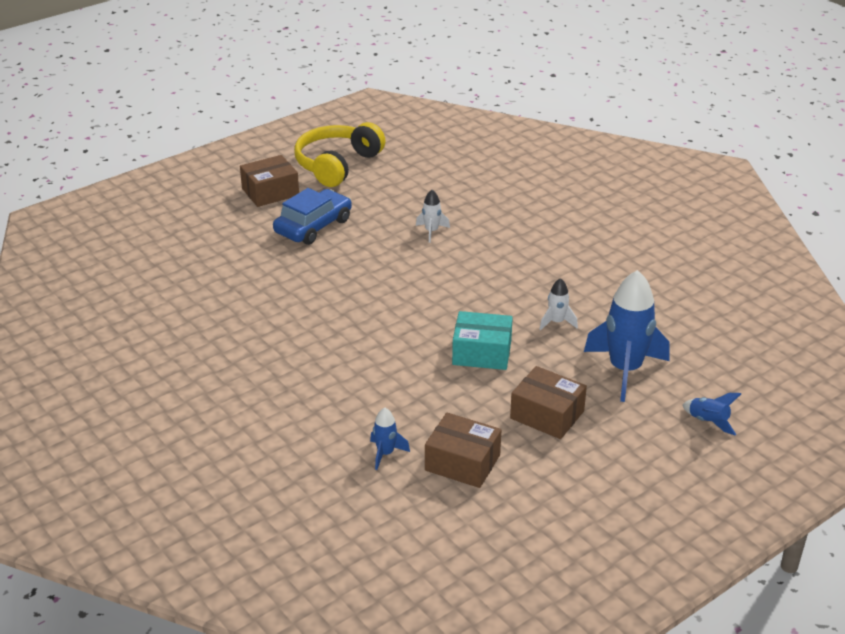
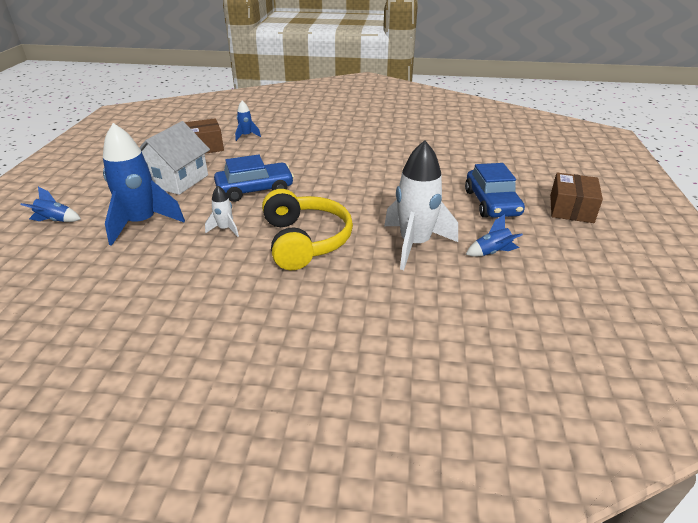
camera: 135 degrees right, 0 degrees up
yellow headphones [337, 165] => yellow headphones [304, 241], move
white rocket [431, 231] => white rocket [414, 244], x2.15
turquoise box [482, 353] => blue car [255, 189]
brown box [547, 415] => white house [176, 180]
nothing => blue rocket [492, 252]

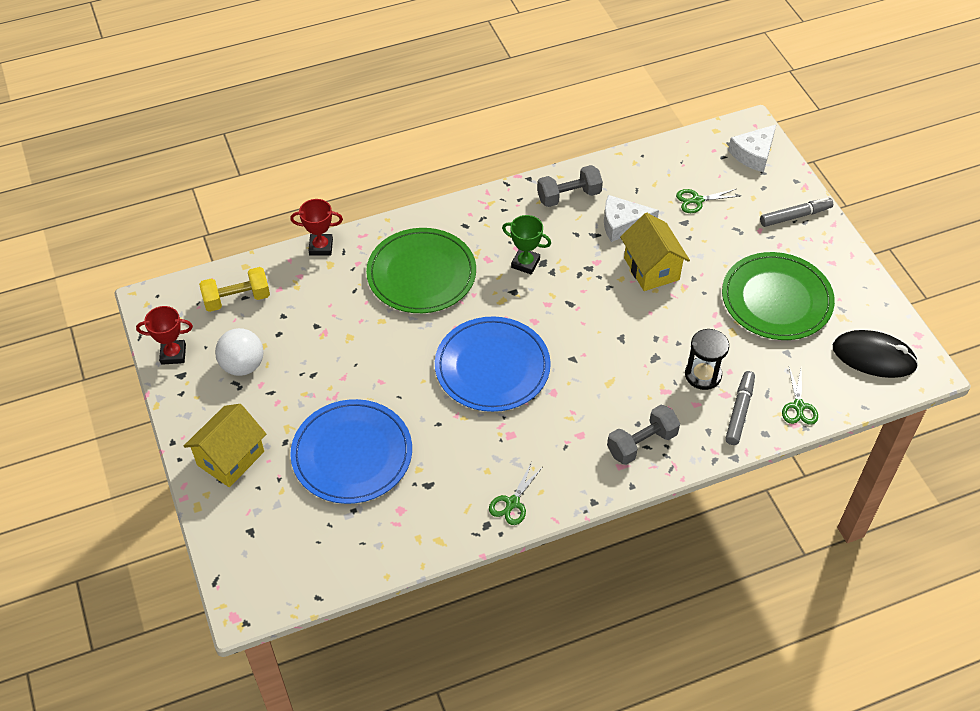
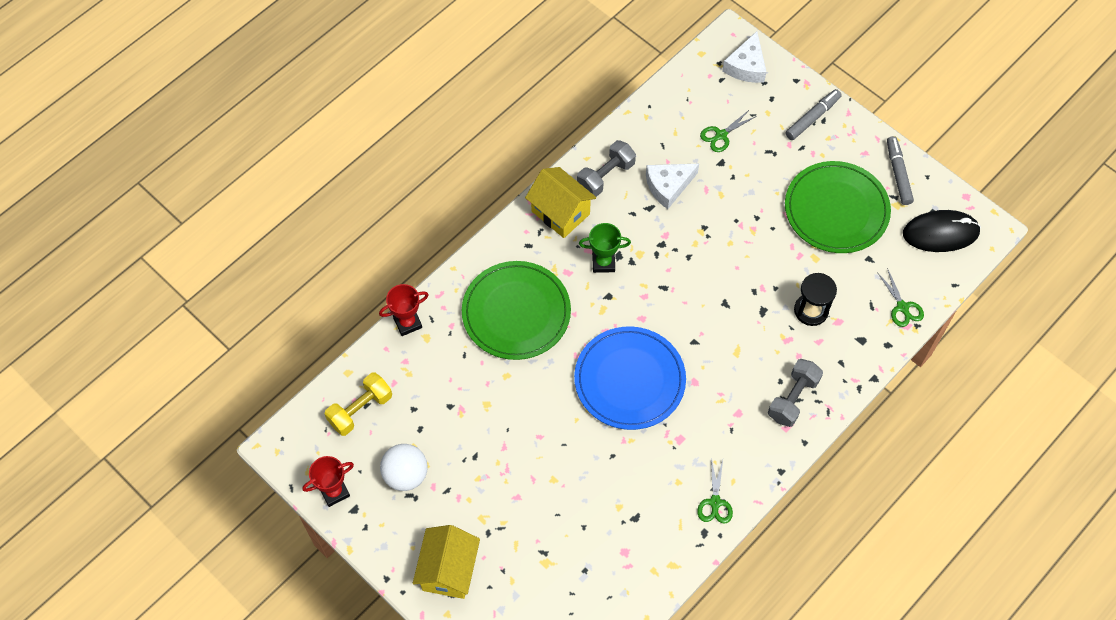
camera: 25 degrees left, 10 degrees up
yellow house [651, 269] => yellow house [560, 212], move
grey marker [739, 411] => grey marker [898, 174], move
blue plate [352, 454] => nothing

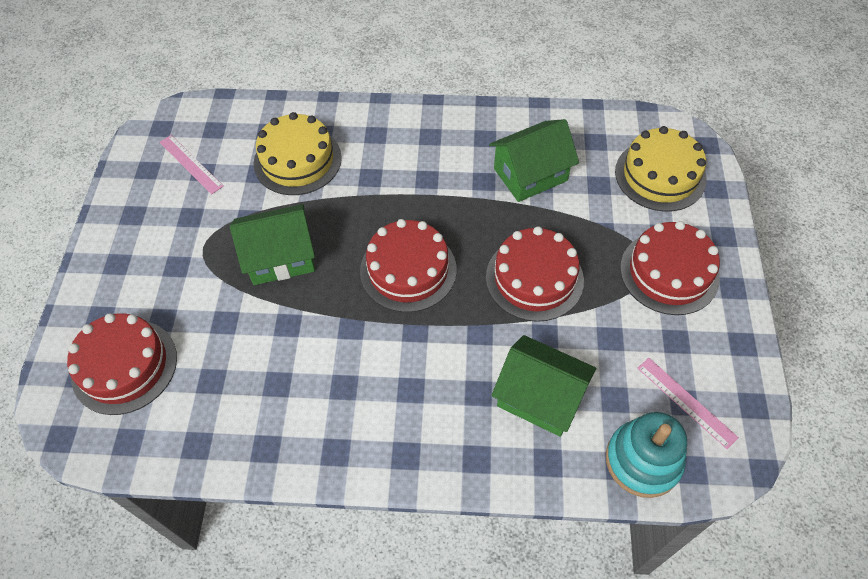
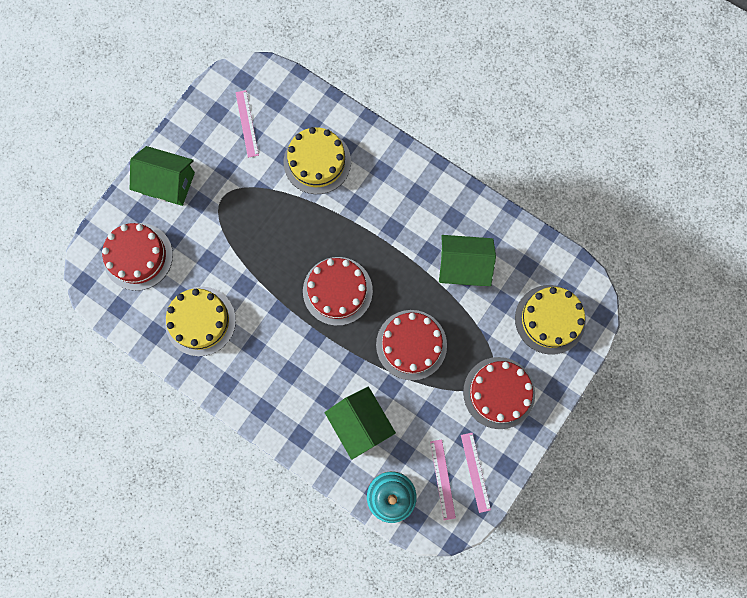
camera: 30 degrees right, 20 degrees up
green house [280, 257] => green house [168, 183], move
nothing => yellow cake [200, 321]
nothing => pink ruler [475, 472]

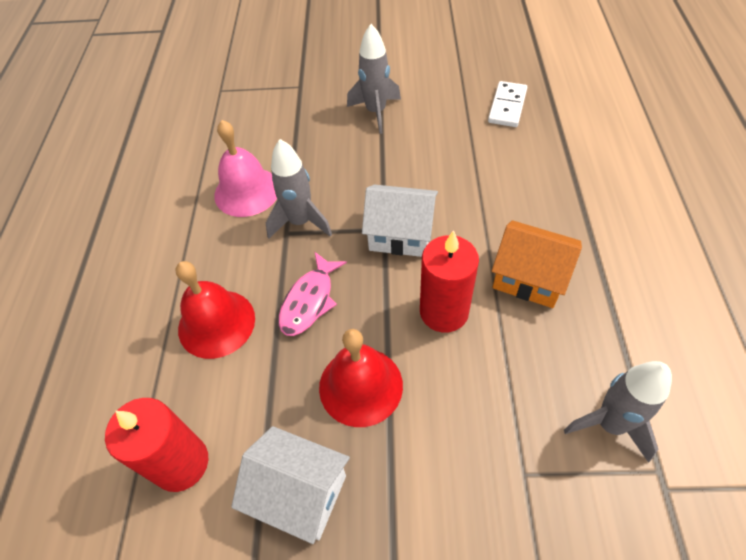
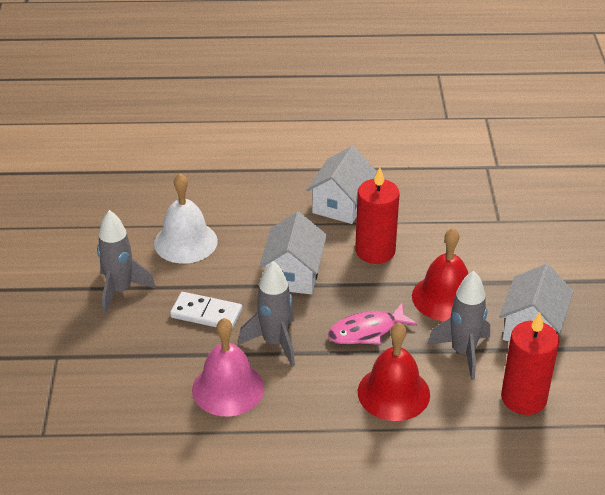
camera: 95 degrees left, 15 degrees down
white domino [507, 106] => white domino [206, 314], move
orange house [529, 277] => white house [341, 204]
pink fish [309, 300] => pink fish [367, 331], 135 degrees clockwise
grey rocket [609, 424] => grey rocket [463, 352], move
nothing => white bell [185, 242]

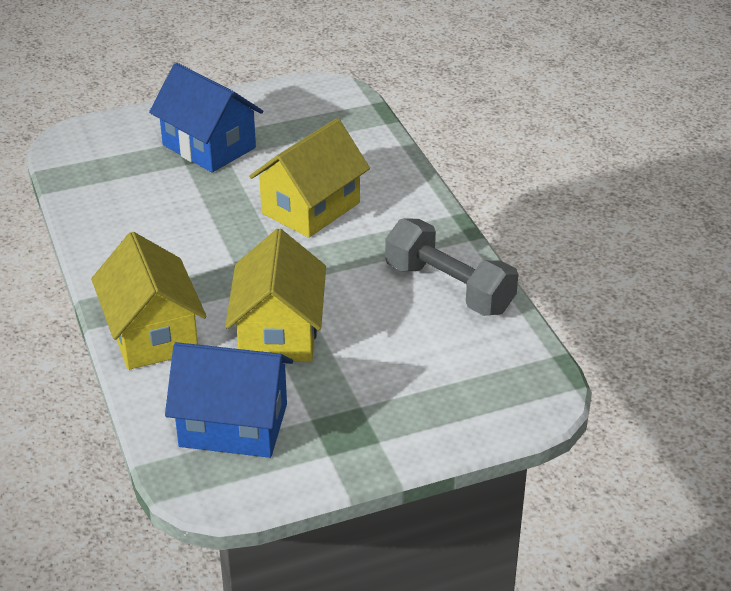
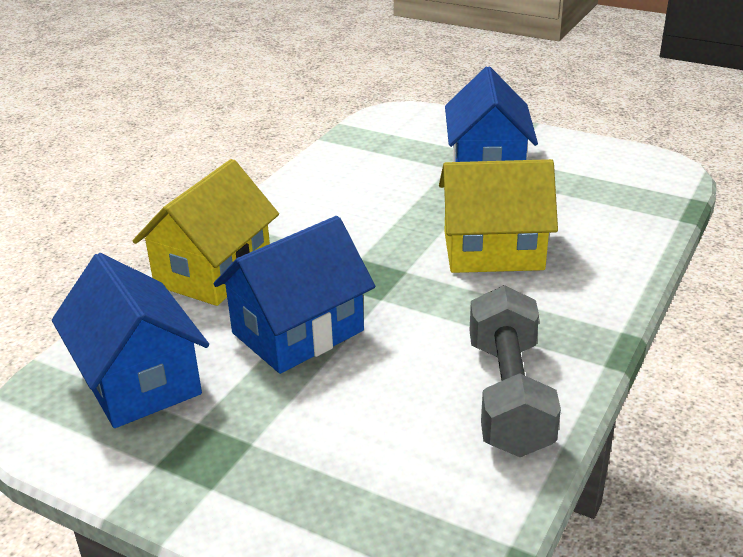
camera: 50 degrees right, 5 degrees down
yellow house [279, 333] => blue house [298, 332]

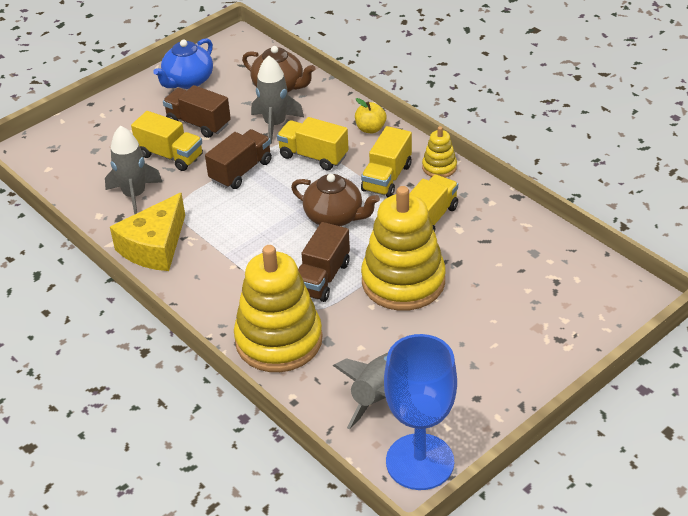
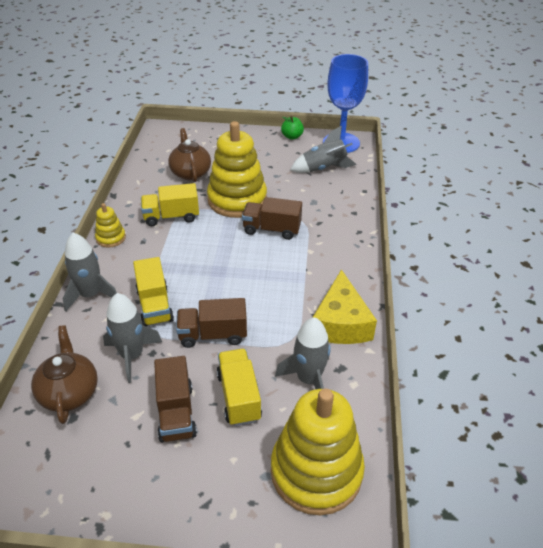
camera: 135 degrees left, 0 degrees up
blue teapot [188, 81] => nothing
yellow apple [370, 129] => grey rocket [90, 295]
yellow truck [387, 178] => nothing
brown teapot [335, 217] => brown teapot [190, 173], move
yellow cheese [154, 246] => yellow cheese [340, 323], 105 degrees clockwise
brown truck [322, 278] => brown truck [271, 229], 150 degrees counterclockwise
yellow stacking toy [279, 340] => yellow stacking toy [316, 471], move
nothing => green apple [292, 136]

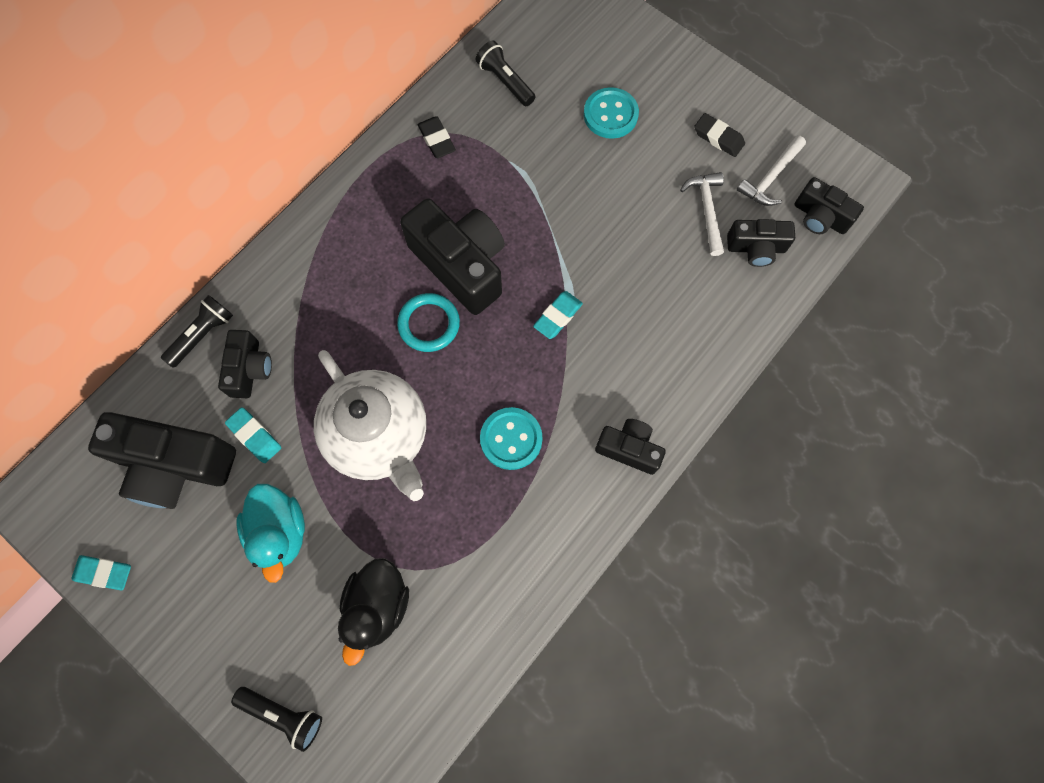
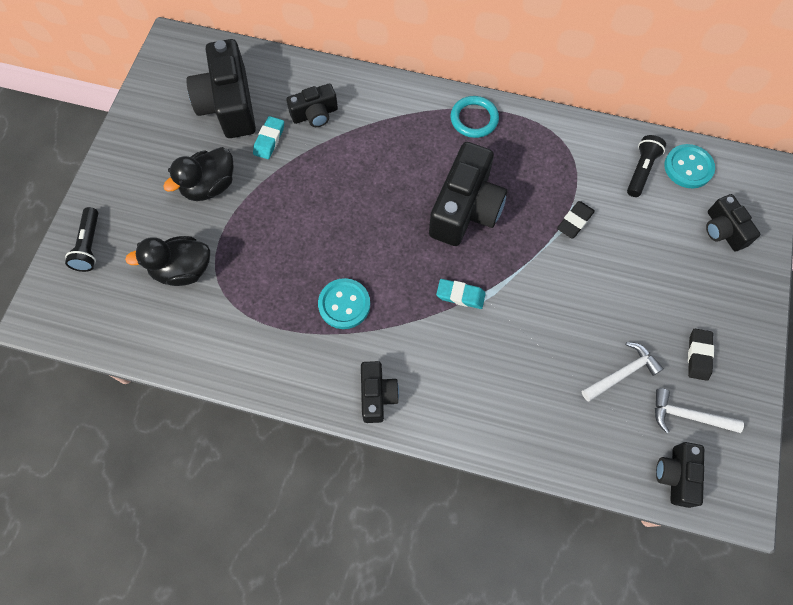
camera: 65 degrees right, 5 degrees down
turquoise button [610, 115] => turquoise button [688, 167], move
black eraser [436, 140] => black eraser [574, 221], move
black camera [756, 248] => black camera [723, 230], move
turquoise ring [429, 324] => turquoise ring [474, 119], move
black flashlight [202, 335] => nothing
white teapot [379, 435] => nothing
turquoise duck [280, 532] => black duck [209, 186]
turquoise eraser [104, 573] => nothing

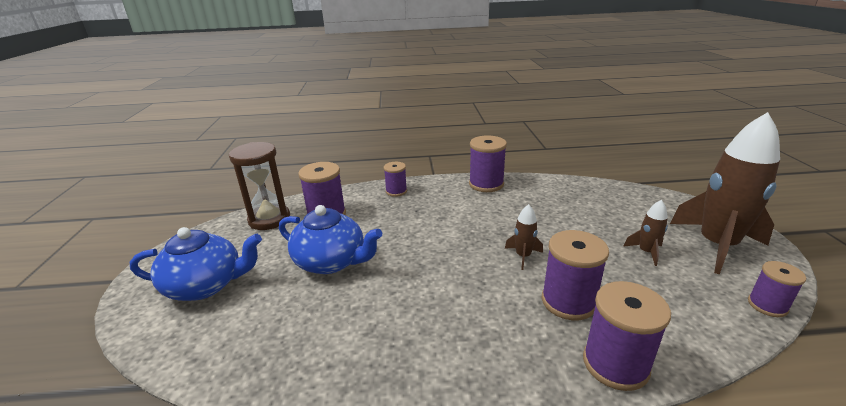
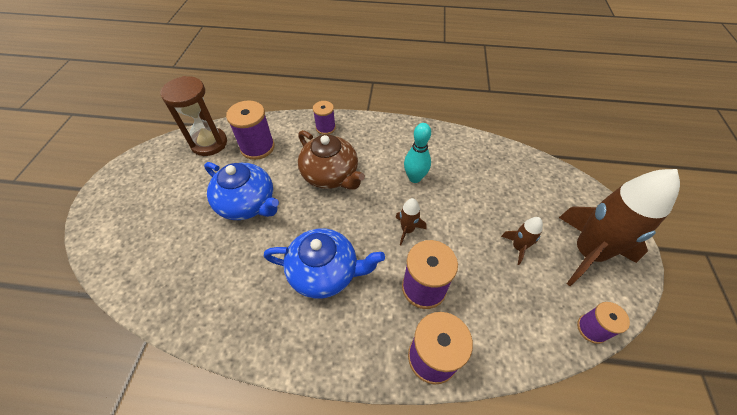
camera: 10 degrees right, 25 degrees up
purple spool [486, 184] => nothing
blue teapot [206, 285] => blue teapot [325, 272], move
nothing => turquoise bowling pin [415, 178]
nothing => brown teapot [330, 175]

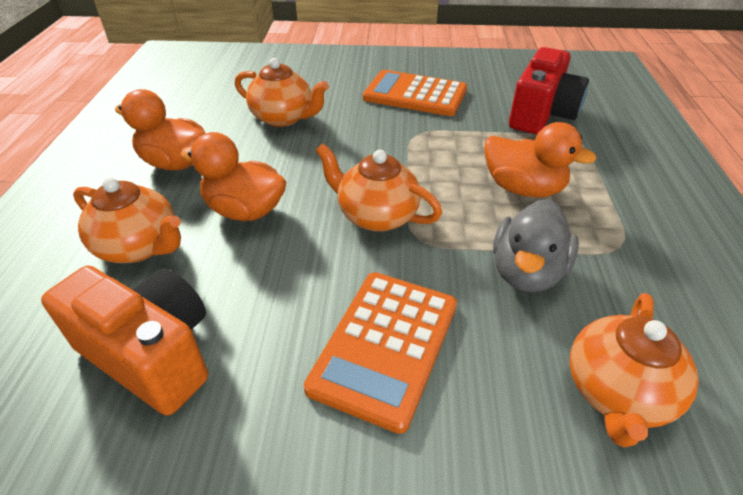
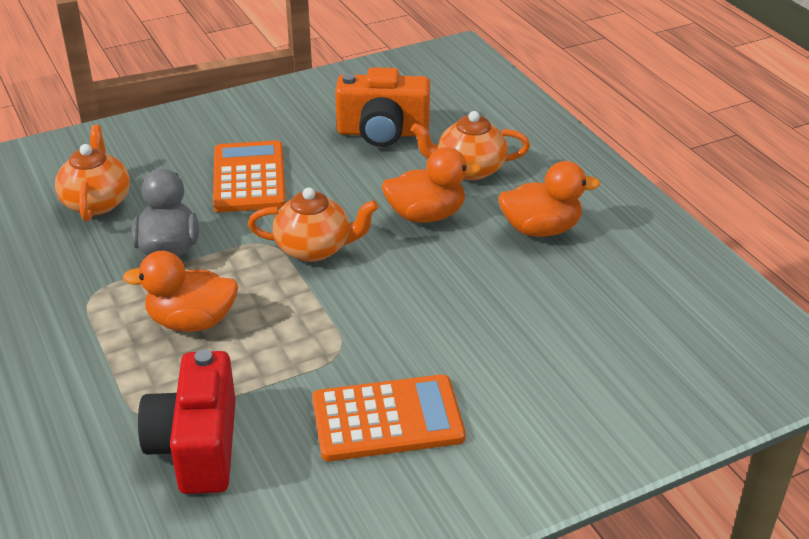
camera: 150 degrees right, 5 degrees down
orange teapot [283, 118] => nothing

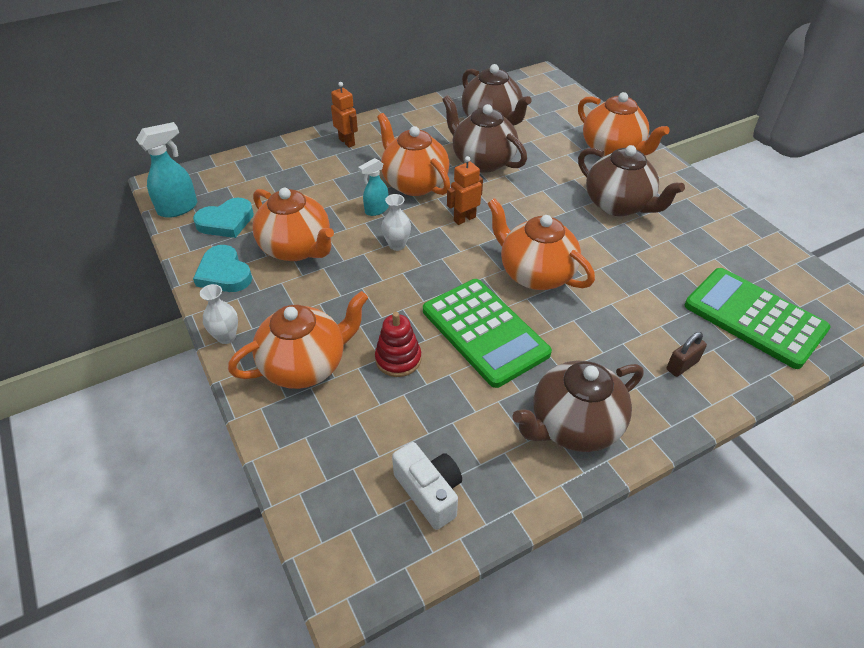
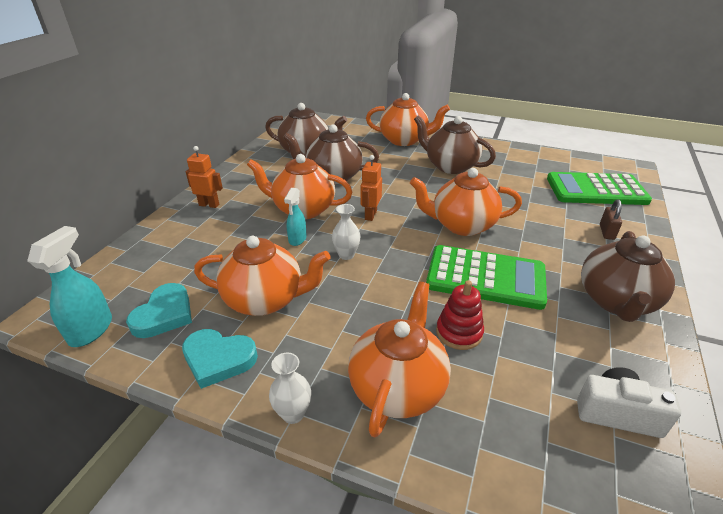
camera: 40 degrees left, 10 degrees down
brown teapot [618, 205] => brown teapot [450, 166], 150 degrees counterclockwise

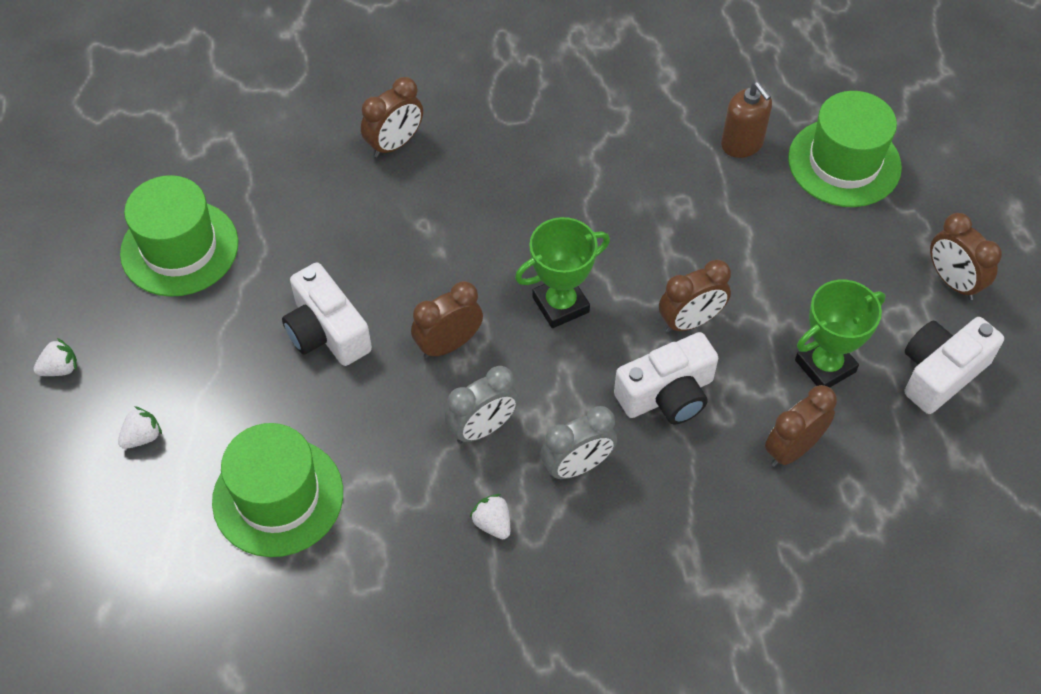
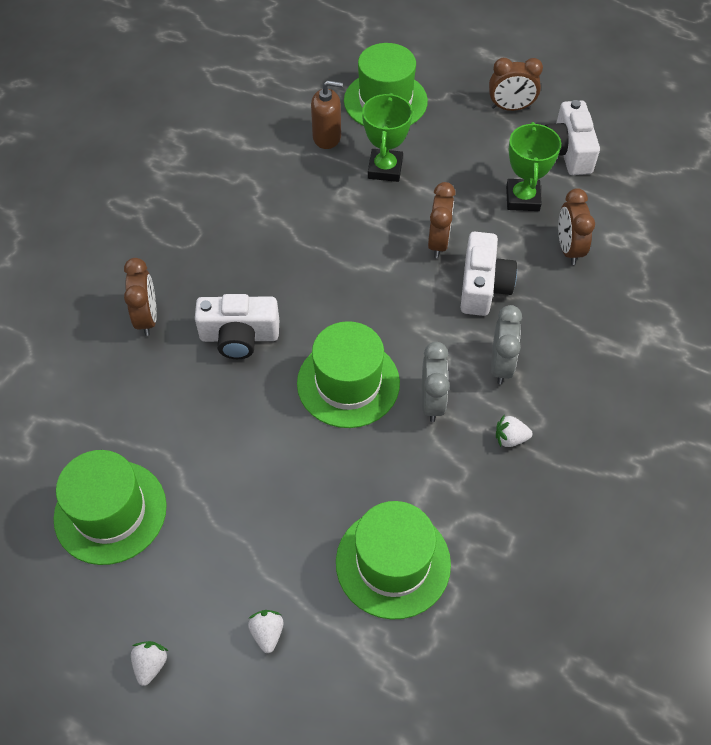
camera: 55 degrees left, 0 degrees up
green trophy [560, 305] => green trophy [385, 169], move
white camera [326, 331] => white camera [239, 336], move
brown clock [448, 344] => green hat [348, 383]

